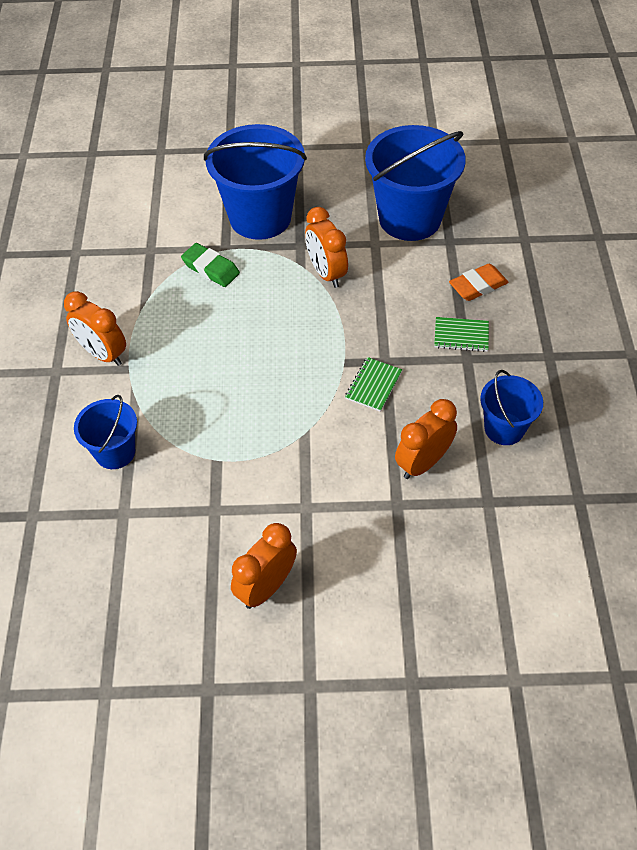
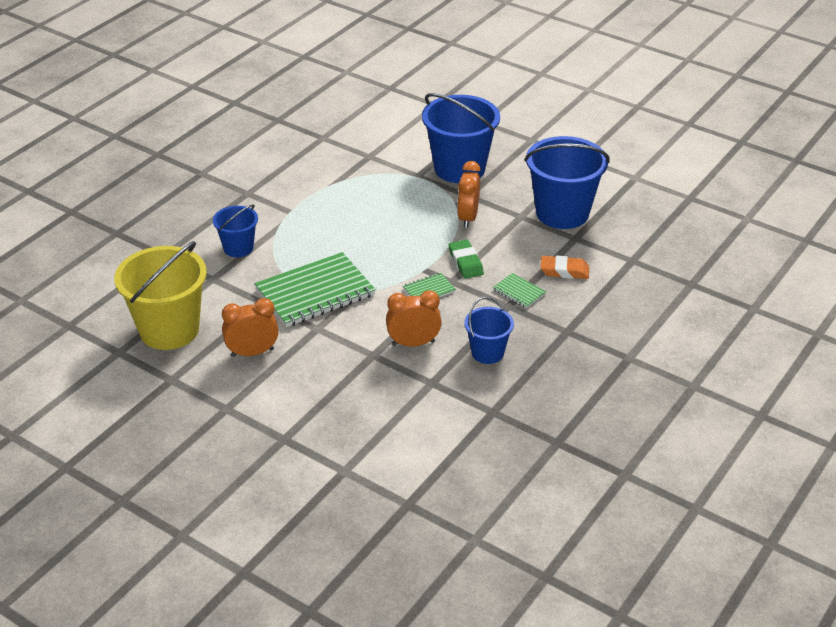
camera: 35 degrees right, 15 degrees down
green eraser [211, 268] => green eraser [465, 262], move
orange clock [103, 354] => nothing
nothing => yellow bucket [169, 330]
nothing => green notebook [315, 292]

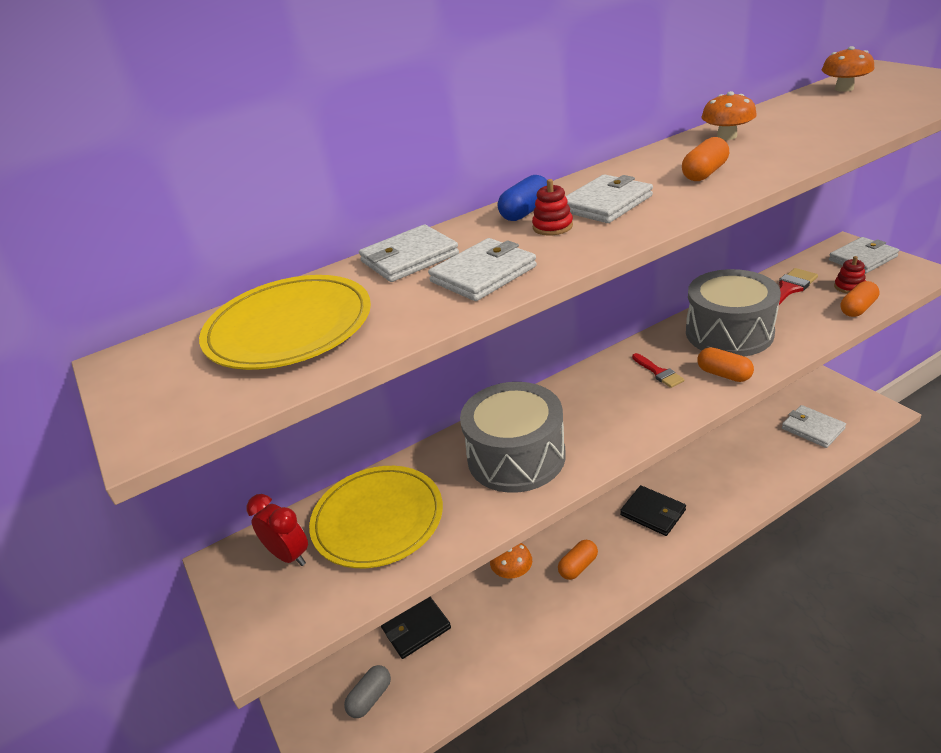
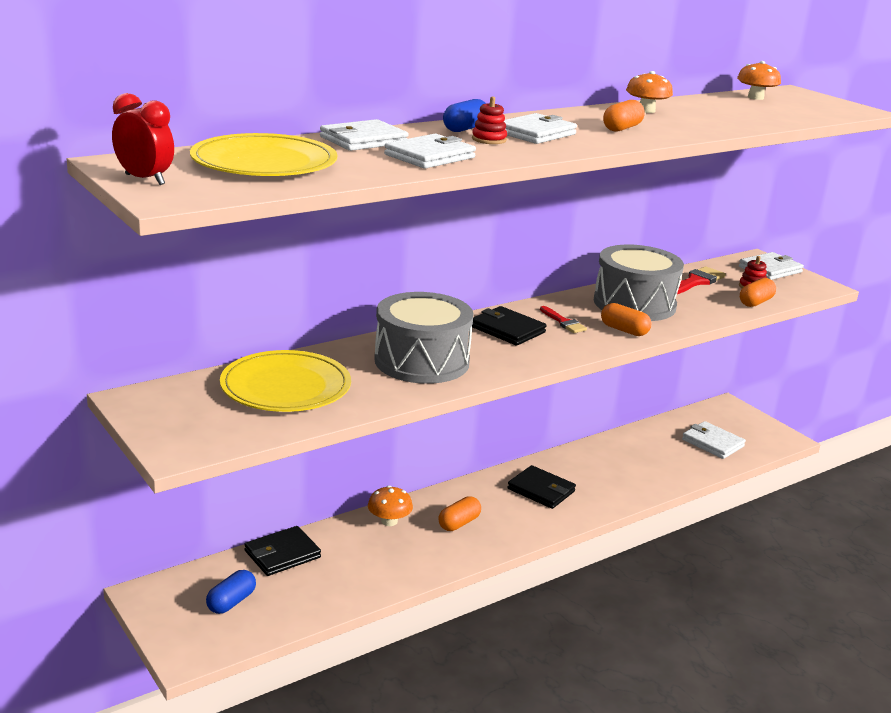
camera: 10 degrees left, 10 degrees down
red clock [289, 555] => red clock [145, 179], move
grey capsule [370, 698] => blue capsule [231, 602]
nothing => black wallet [508, 329]

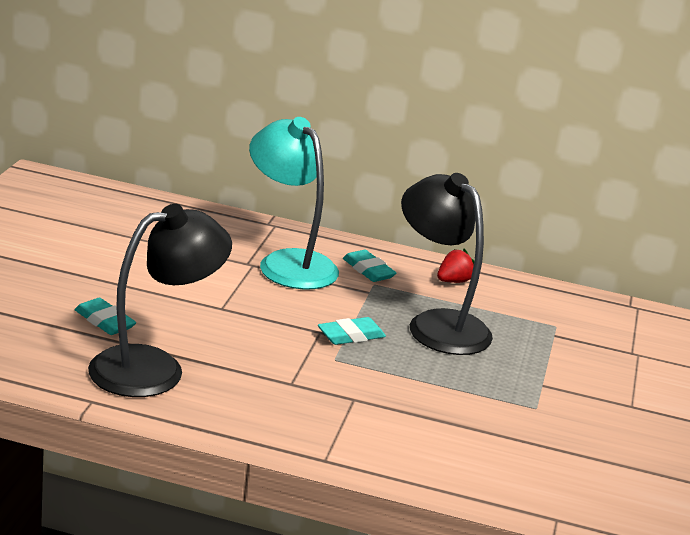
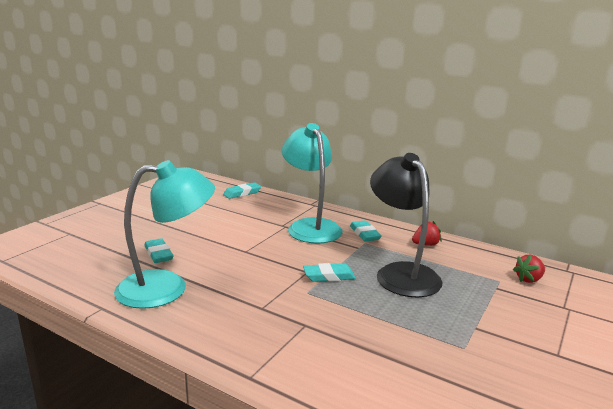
camera: 20 degrees right, 5 degrees down
black lamp [154, 368] => turquoise lamp [167, 288]
nothing => turquoise eraser [242, 193]
nothing => red strawberry [529, 279]

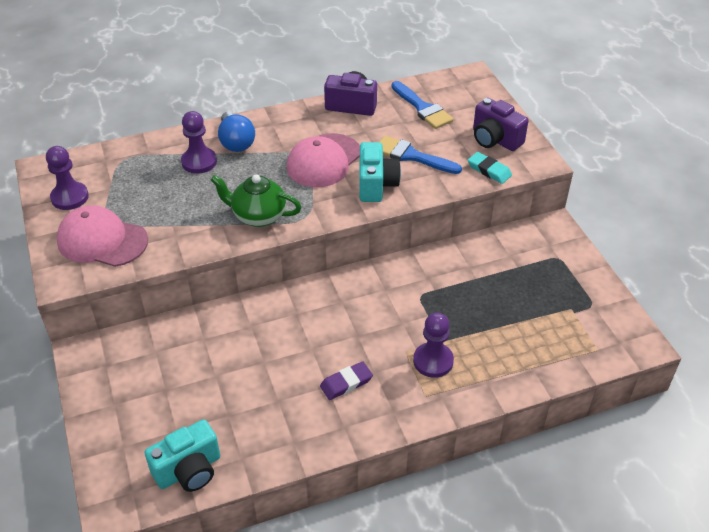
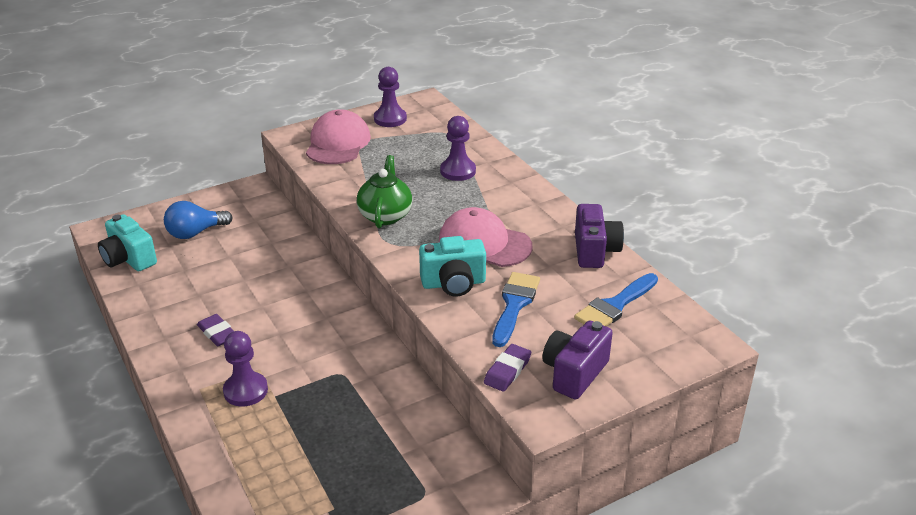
camera: 80 degrees right, 10 degrees down
blue light bulb [236, 142] => blue light bulb [195, 233], move
turquoise eraser [489, 170] => purple eraser [507, 371]

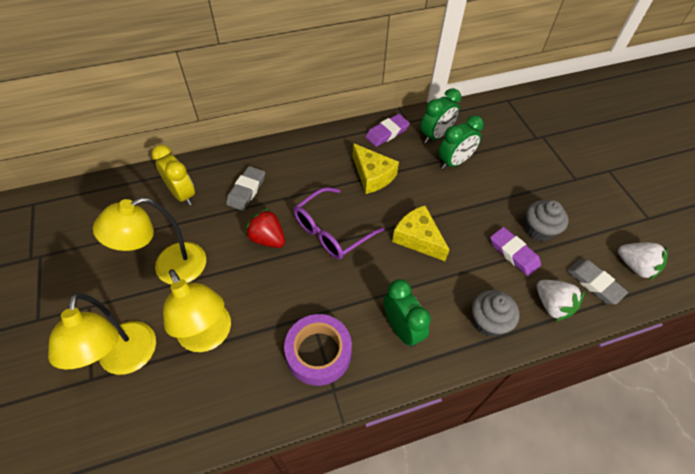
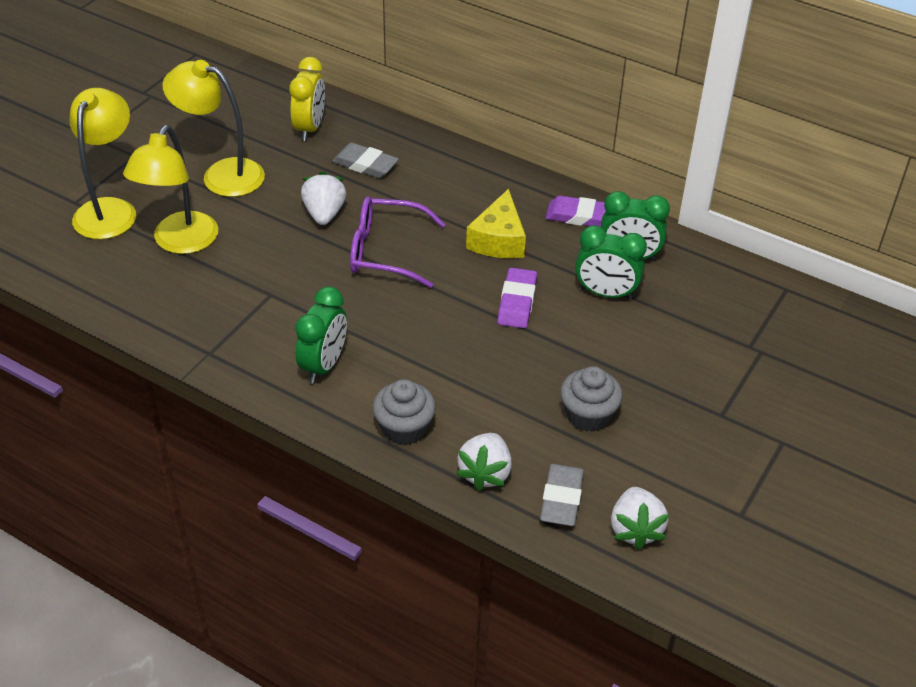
camera: 50 degrees right, 10 degrees down
grey eraser [246, 190] => grey eraser [365, 165], 45 degrees clockwise
yellow cheese [418, 238] => nothing
red strawberry [267, 238] => white strawberry [324, 214]
purple eraser [513, 253] => purple eraser [517, 302], move
yellow lamp [126, 360] => yellow lamp [110, 210], 150 degrees clockwise
purple tape [318, 352] => nothing

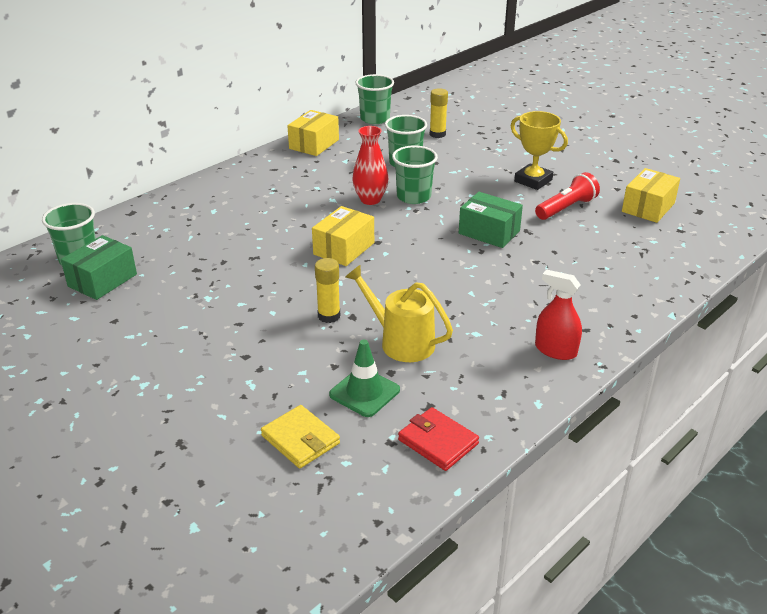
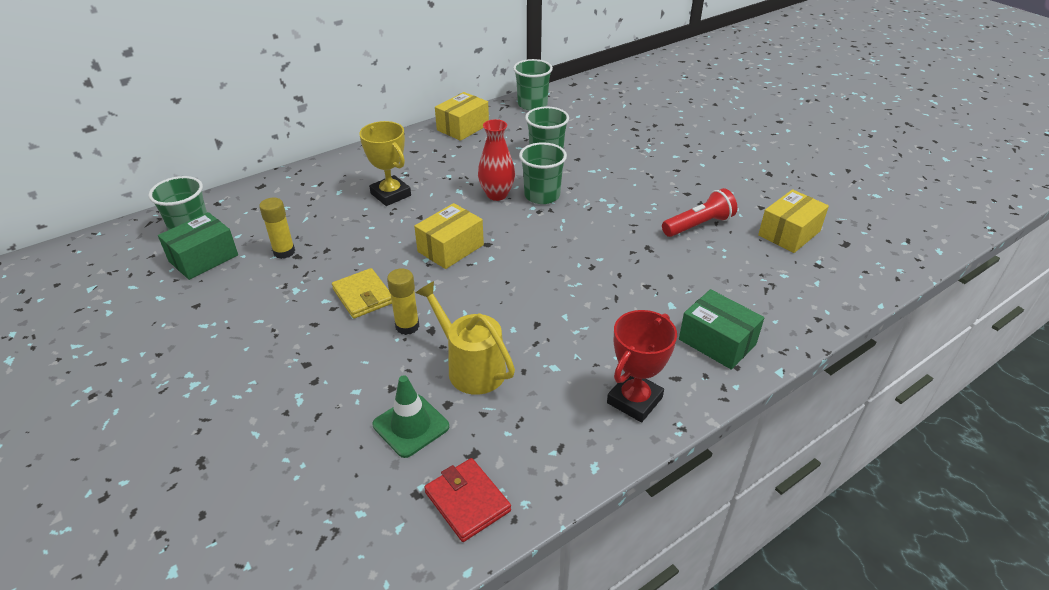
camera: 10 degrees right, 5 degrees up
yellow glue stick [437, 134] => yellow glue stick [284, 252], move
yellow trophy [533, 180] => yellow trophy [390, 194], move
green box [489, 232] => green box [717, 342], move
red spray bottle [555, 350] => red trophy [634, 400]
yellow wallet [300, 440] => yellow wallet [363, 296], move

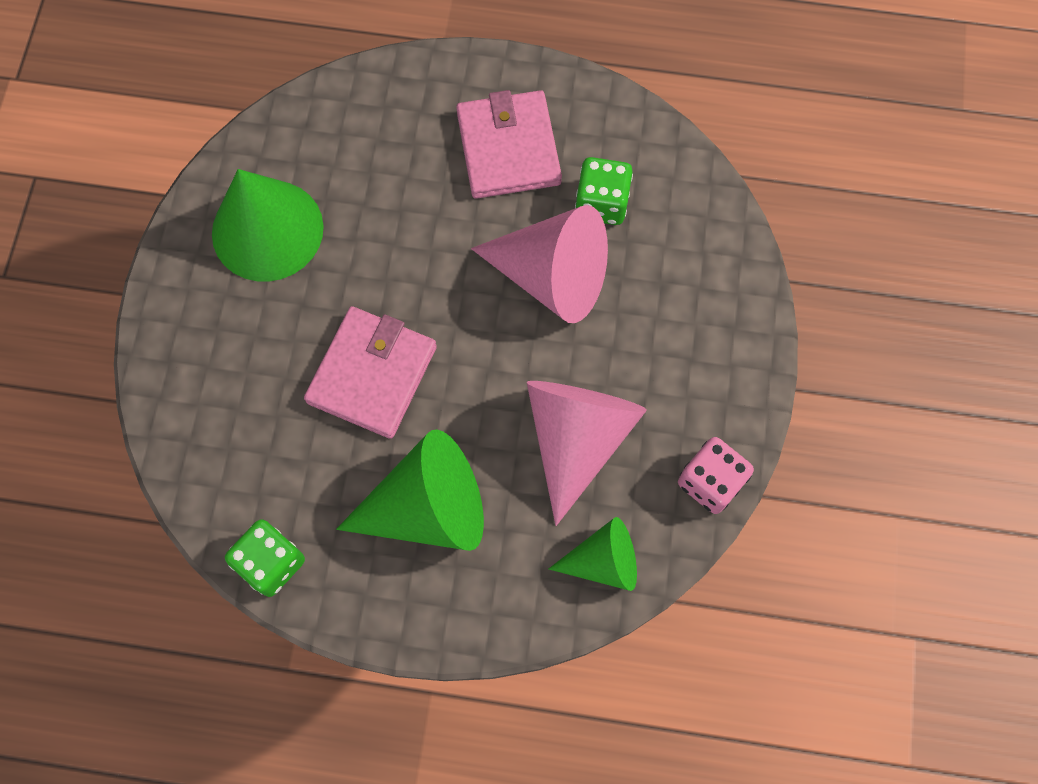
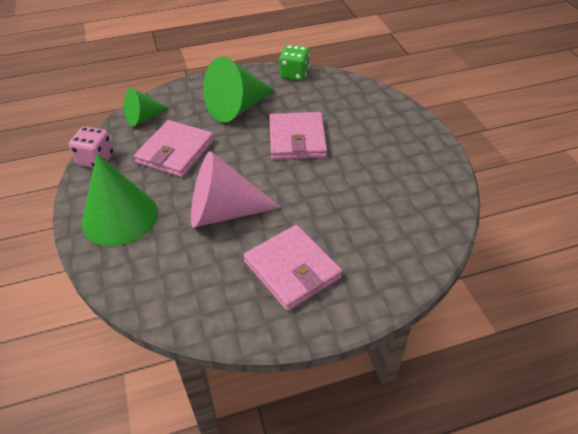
camera: 155 degrees right, 25 degrees down
green dice [601, 203] => nothing
green cone [267, 230] => green cone [120, 217], move
pink cone [577, 438] => pink wallet [175, 152]

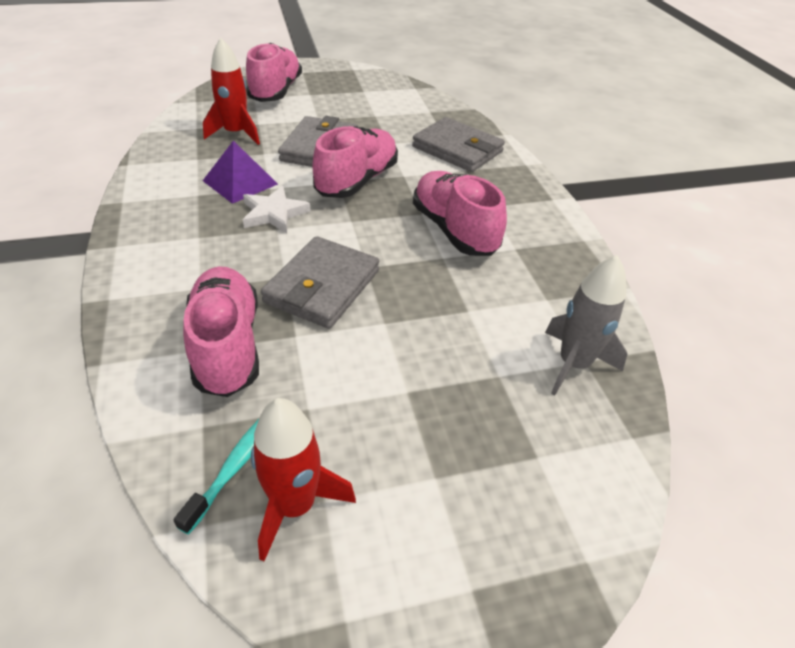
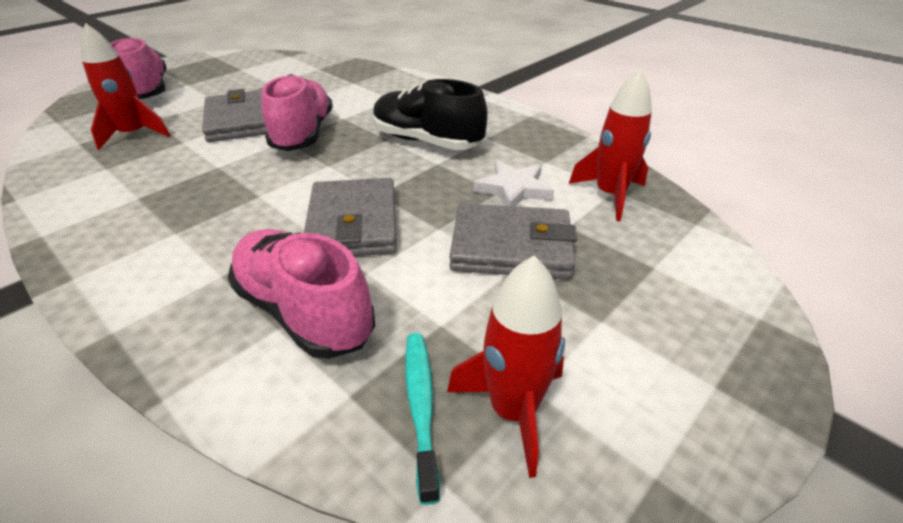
camera: 30 degrees left, 5 degrees down
grey wallet [457, 149] => grey wallet [511, 247], move
purple pyramid [240, 182] => nothing
pink shoe [454, 230] => black shoe [427, 141]
white star [274, 213] => white star [514, 189], move
grey rocket [573, 364] => red rocket [610, 195]

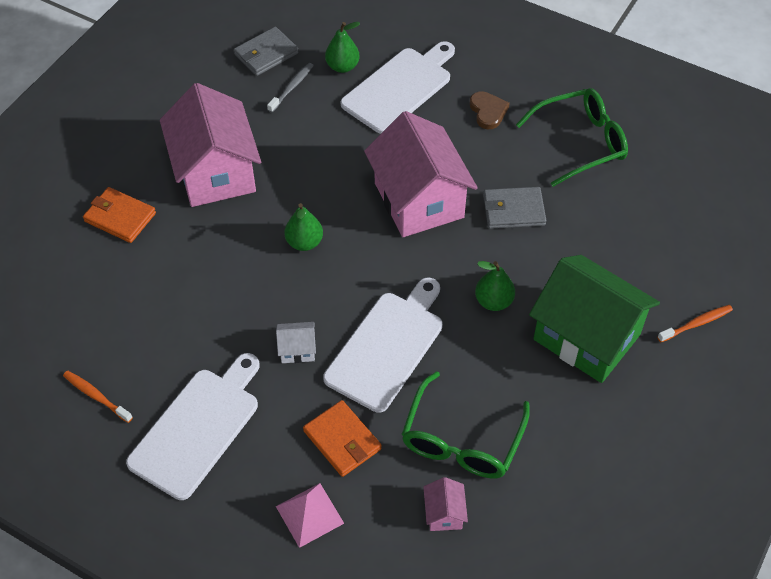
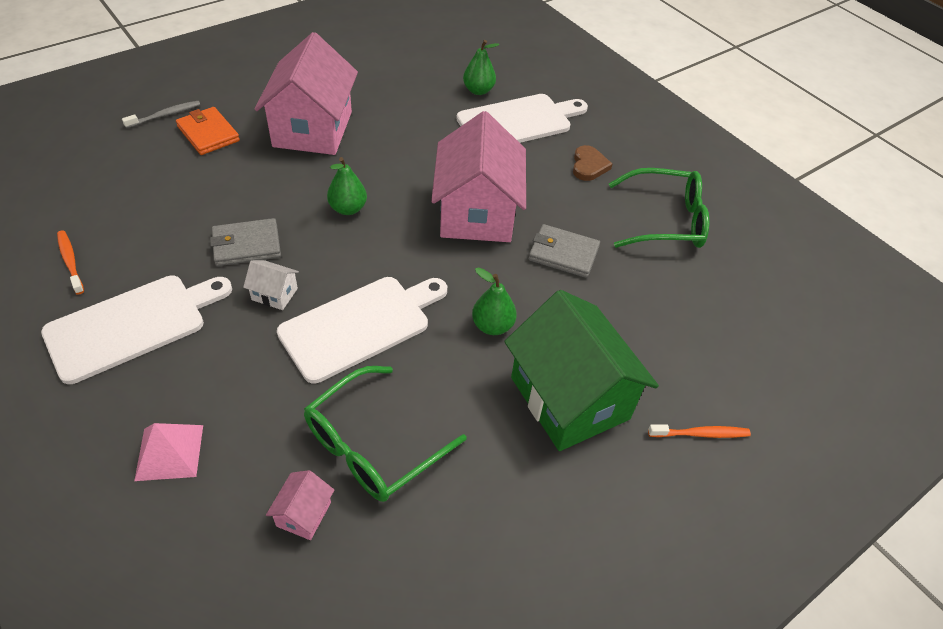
camera: 20 degrees right, 5 degrees down
grey wallet [266, 54] => grey wallet [246, 245], move
grey toothbrush [292, 87] => grey toothbrush [165, 115], move
orange wallet [342, 440] => nothing

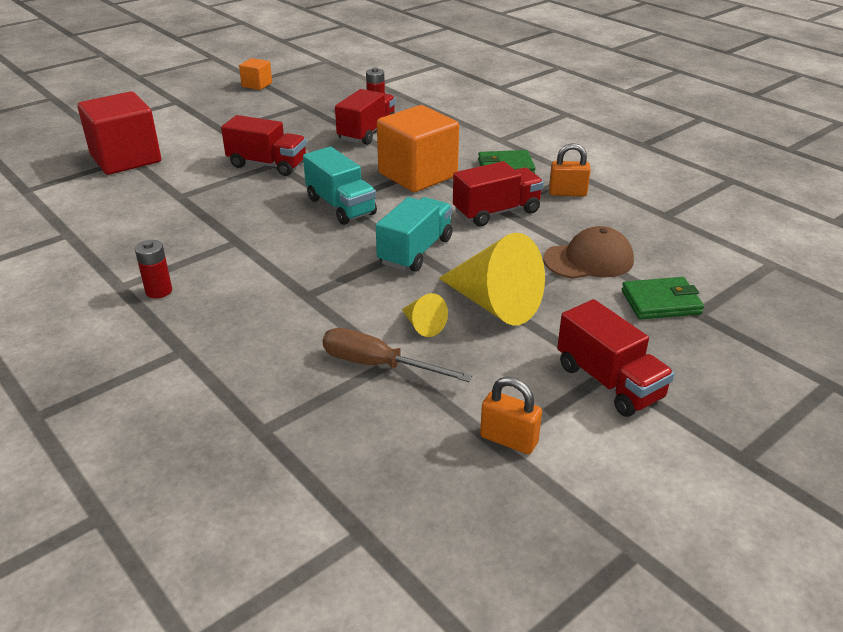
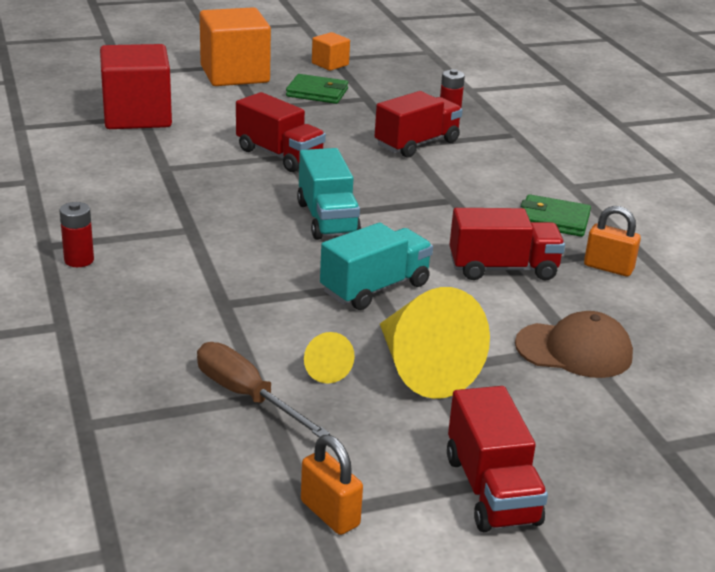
camera: 20 degrees right, 5 degrees down
orange cube [417, 175] => orange cube [235, 74], move
green wallet [661, 302] => green wallet [317, 93], move

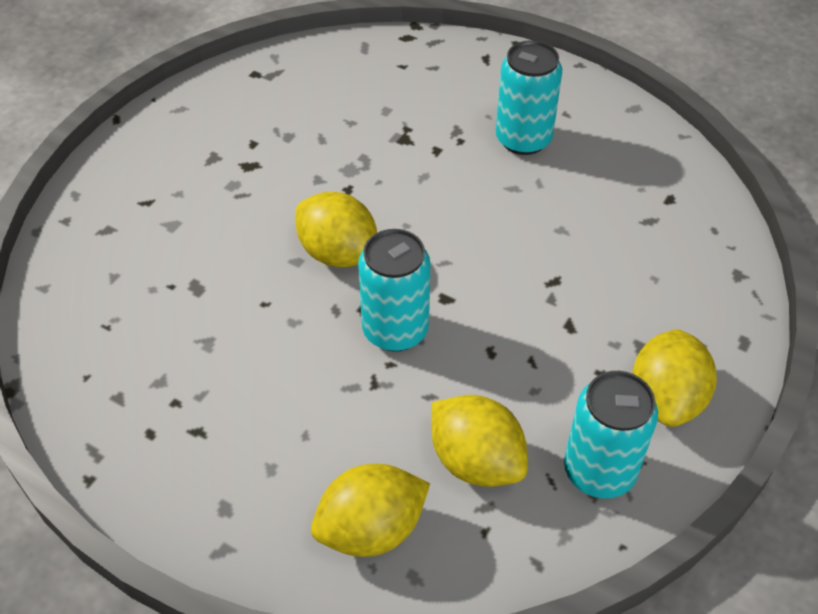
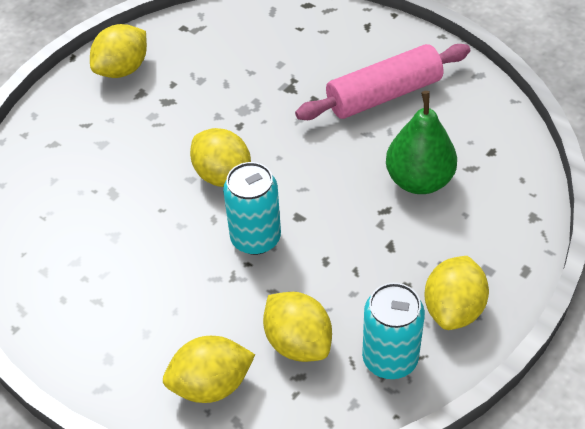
camera: 10 degrees right, 0 degrees up
turquoise can [523, 139] => pink rolling pin [384, 95]
nothing => yellow lemon [123, 69]
nothing => green pear [419, 180]

